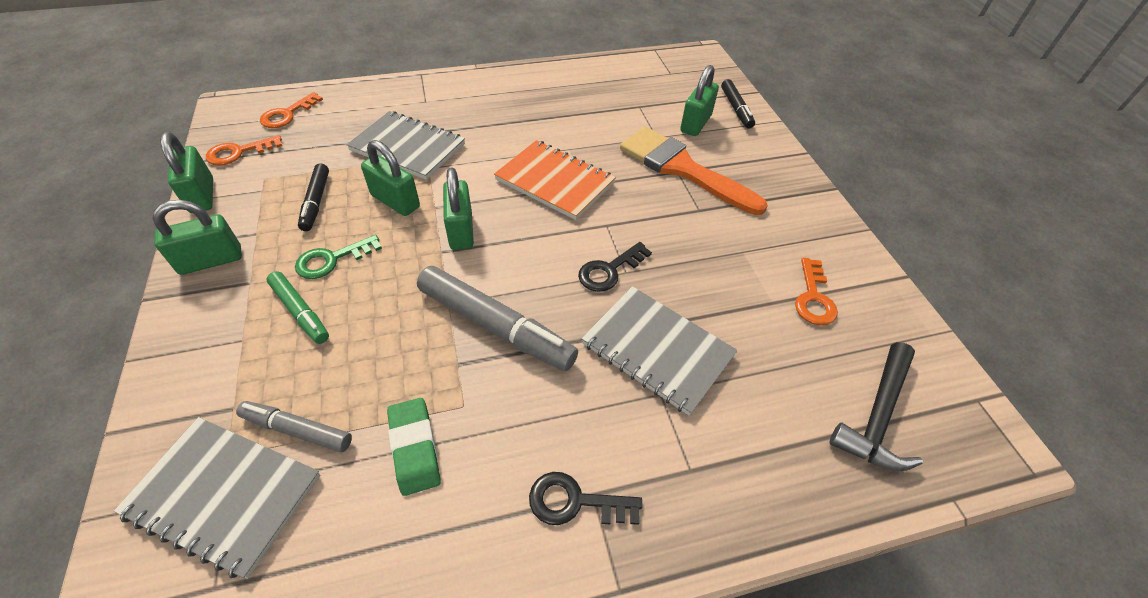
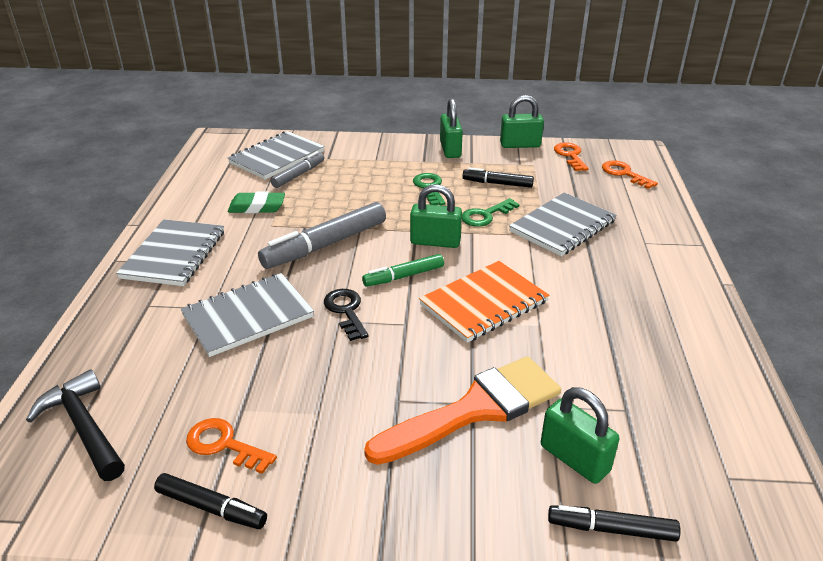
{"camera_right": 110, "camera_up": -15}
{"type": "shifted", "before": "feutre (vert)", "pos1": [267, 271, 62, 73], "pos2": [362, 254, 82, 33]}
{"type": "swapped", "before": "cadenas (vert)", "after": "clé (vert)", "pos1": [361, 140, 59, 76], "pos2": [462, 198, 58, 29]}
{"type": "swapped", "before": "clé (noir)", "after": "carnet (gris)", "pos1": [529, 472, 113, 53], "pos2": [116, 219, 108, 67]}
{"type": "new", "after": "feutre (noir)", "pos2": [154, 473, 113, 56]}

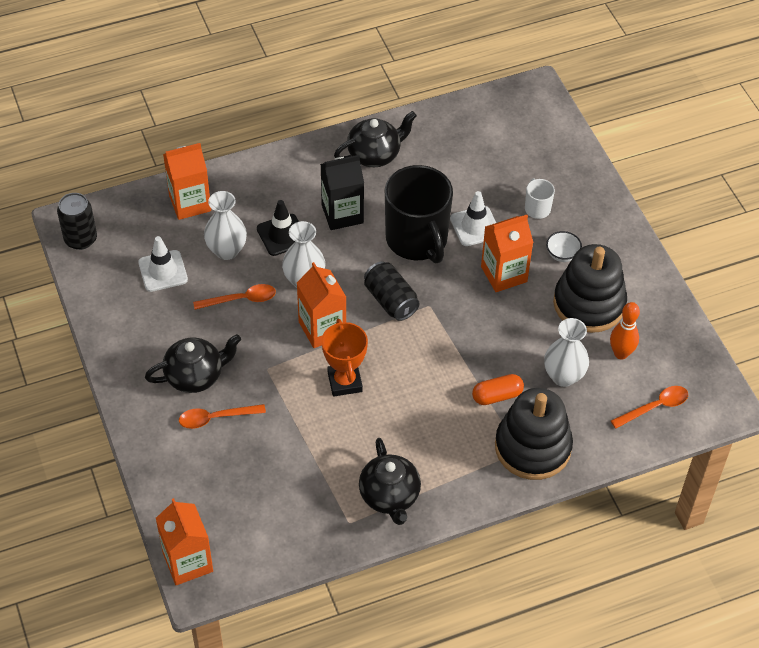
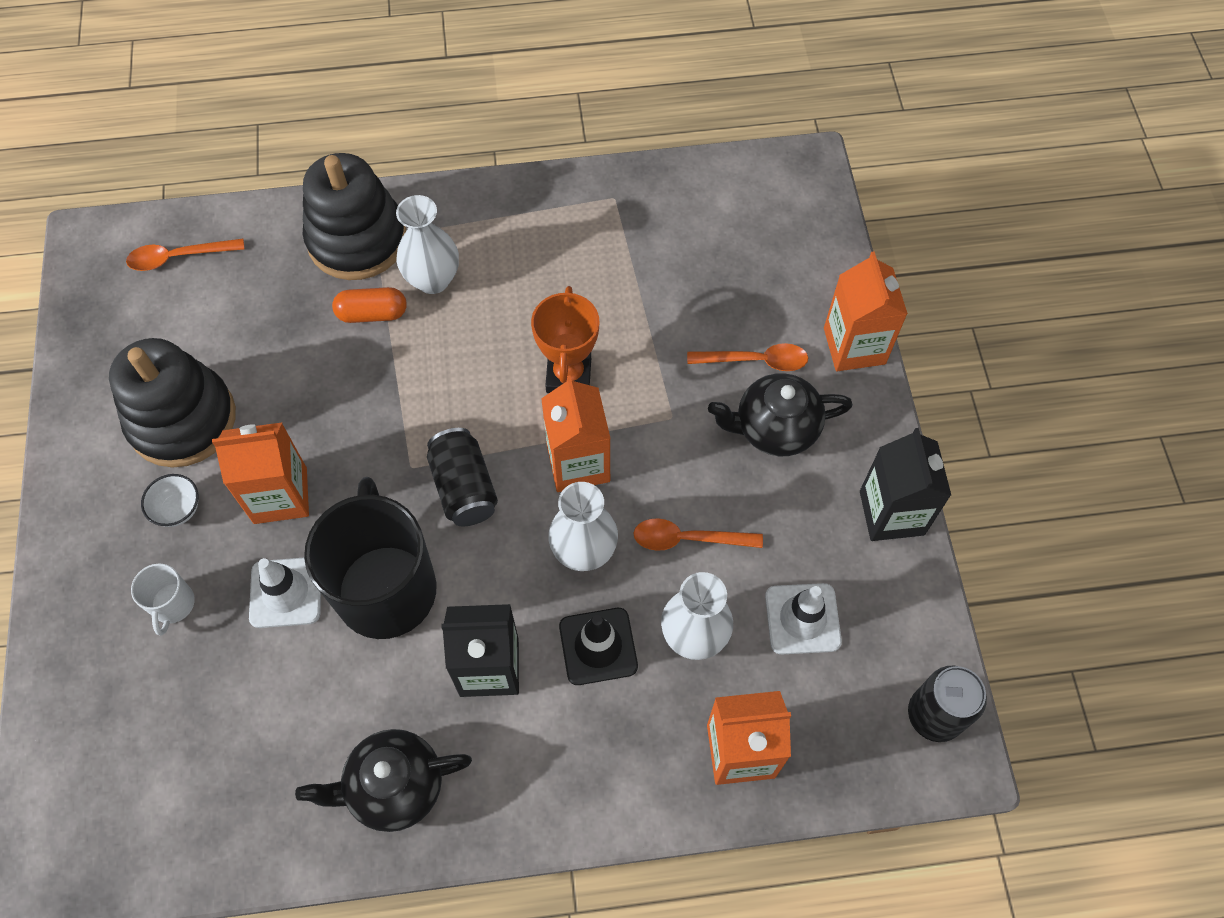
{"camera_right": -165, "camera_up": 10}
{"type": "shifted", "before": "brique de lait (orange)", "pos1": [156, 498, 57, 87], "pos2": [824, 251, 84, 120]}
{"type": "gone", "before": "théière (noir)", "pos1": [359, 438, 62, 87]}
{"type": "shifted", "before": "vase (blanc)", "pos1": [544, 318, 45, 69], "pos2": [396, 195, 63, 99]}
{"type": "gone", "before": "quille (orange)", "pos1": [610, 302, 30, 58]}
{"type": "new", "after": "brique de lait (noir)", "pos2": [860, 428, 92, 113]}

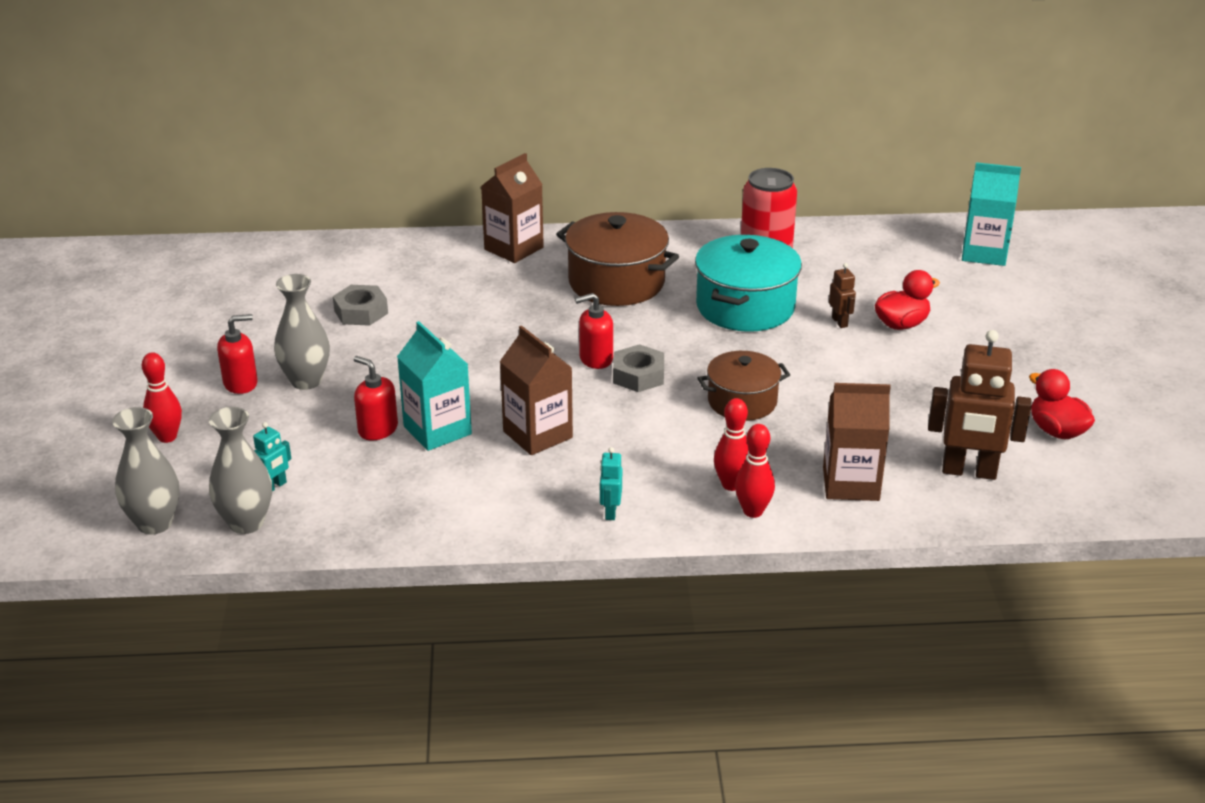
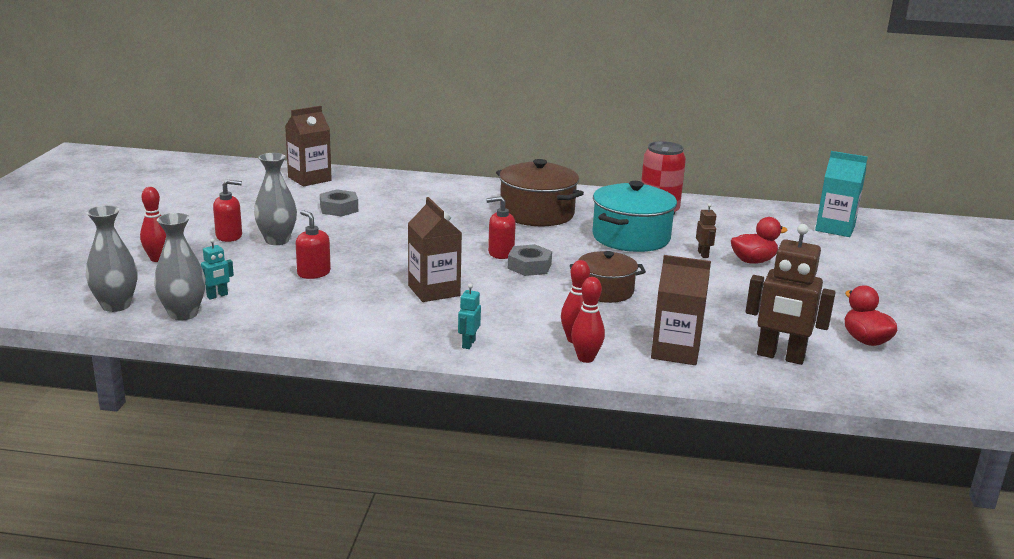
{"camera_right": 10, "camera_up": -10}
{"type": "gone", "before": "brique de lait (turquoise)", "pos1": [397, 321, 75, 130]}
{"type": "shifted", "before": "brique de lait (marron)", "pos1": [481, 153, 63, 110], "pos2": [285, 106, 47, 80]}

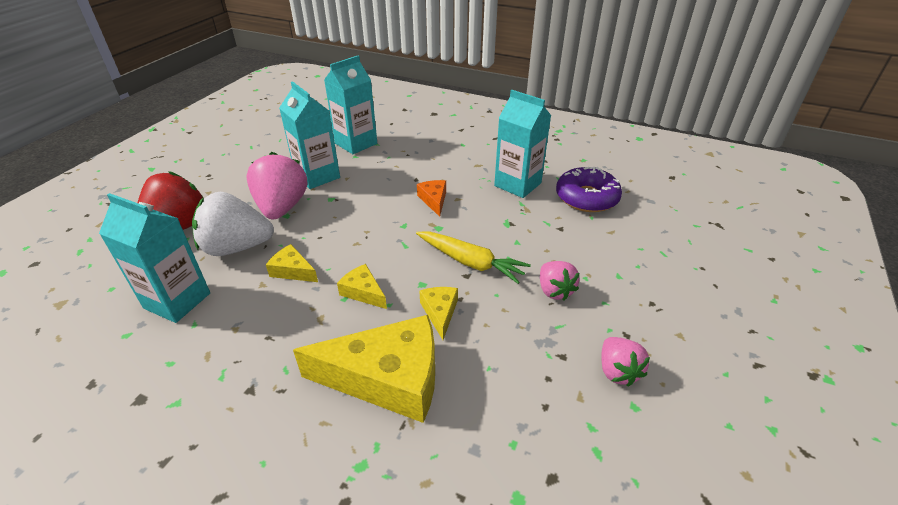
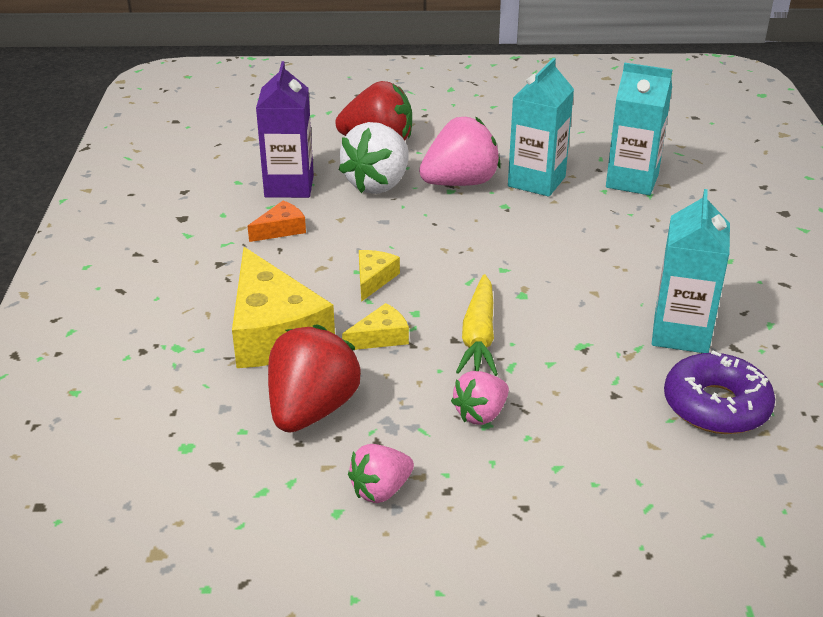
{"camera_right": 65, "camera_up": -5}
{"type": "repainted", "before": "brique de lait (turquoise)", "after": "brique de lait (violet)", "pos1": [99, 193, 111, 130], "pos2": [256, 61, 58, 137]}
{"type": "rotated", "before": "fraise (blanc)", "pos1": [192, 192, 82, 64], "pos2": [339, 122, 70, 72], "turn": -120}
{"type": "gone", "before": "fromage (jaune)", "pos1": [266, 244, 52, 38]}
{"type": "shifted", "before": "fromage (orange)", "pos1": [417, 180, 29, 37], "pos2": [248, 200, 58, 42]}
{"type": "new", "after": "fraise (rouge)", "pos2": [268, 324, 93, 109]}

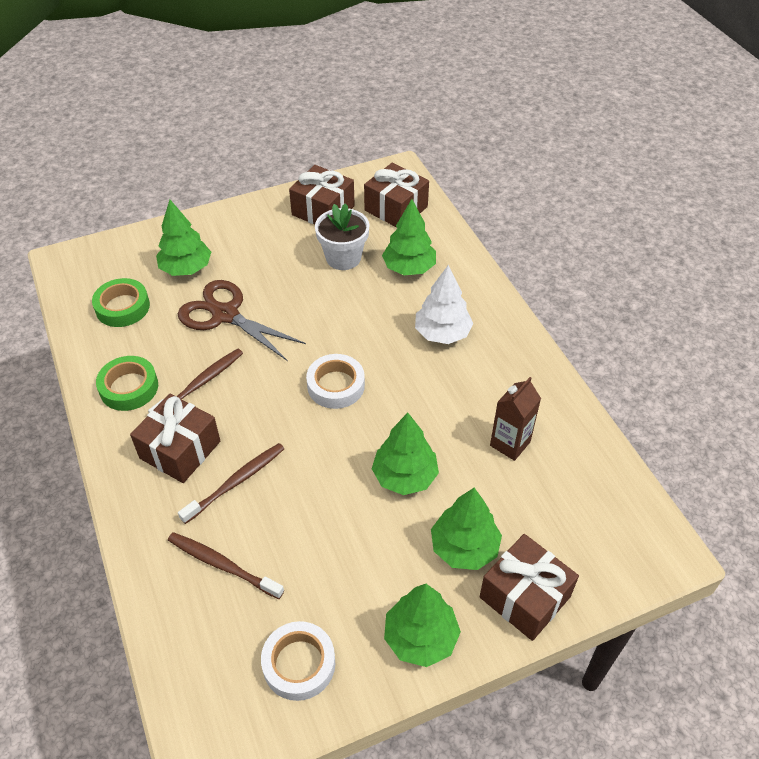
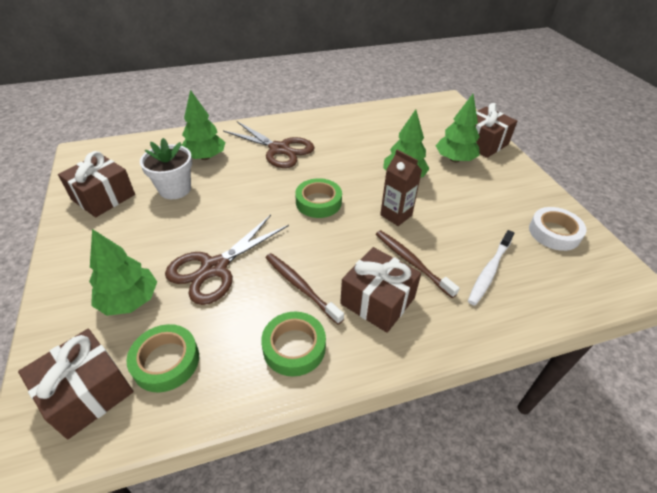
{"camera_right": -85, "camera_up": -5}
{"type": "repainted", "before": "brosse à dents (marron)", "after": "brosse à dents (blanc)", "pos1": [168, 532, 116, 67], "pos2": [468, 230, 46, 76]}
{"type": "repainted", "before": "ruban adhésif (blanc)", "after": "ruban adhésif (vert)", "pos1": [306, 354, 59, 55], "pos2": [295, 178, 47, 40]}
{"type": "shifted", "before": "cadeau (marron)", "pos1": [364, 163, 65, 64], "pos2": [18, 329, 116, 110]}
{"type": "gone", "before": "arbre (vert)", "pos1": [384, 584, 77, 83]}
{"type": "swapped", "before": "arbre (blanc)", "after": "ciseaux (marron)", "pos1": [415, 265, 58, 79], "pos2": [223, 121, 92, 47]}
{"type": "shifted", "before": "brique de lait (marron)", "pos1": [490, 377, 51, 84], "pos2": [380, 150, 42, 76]}

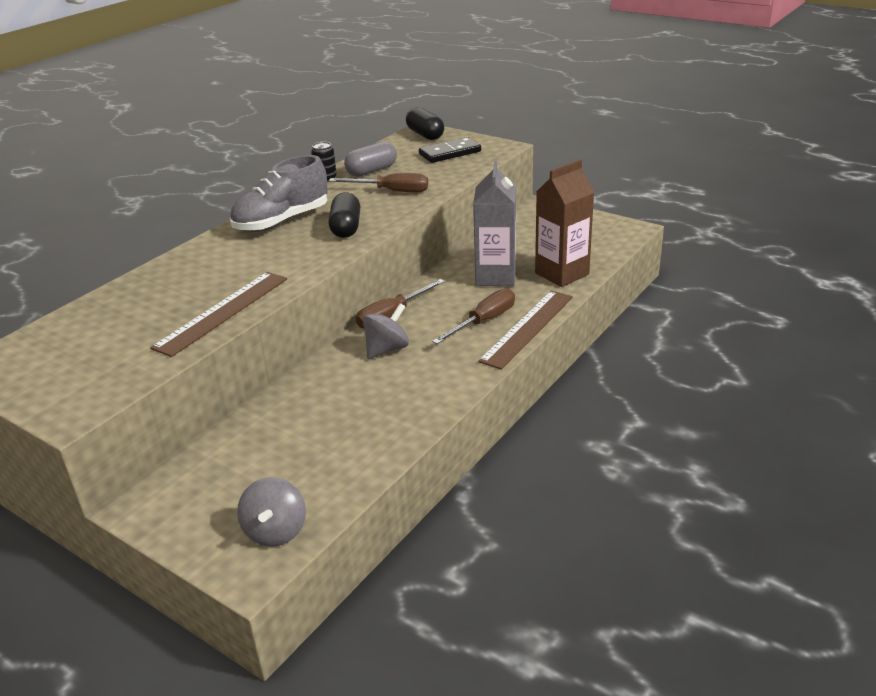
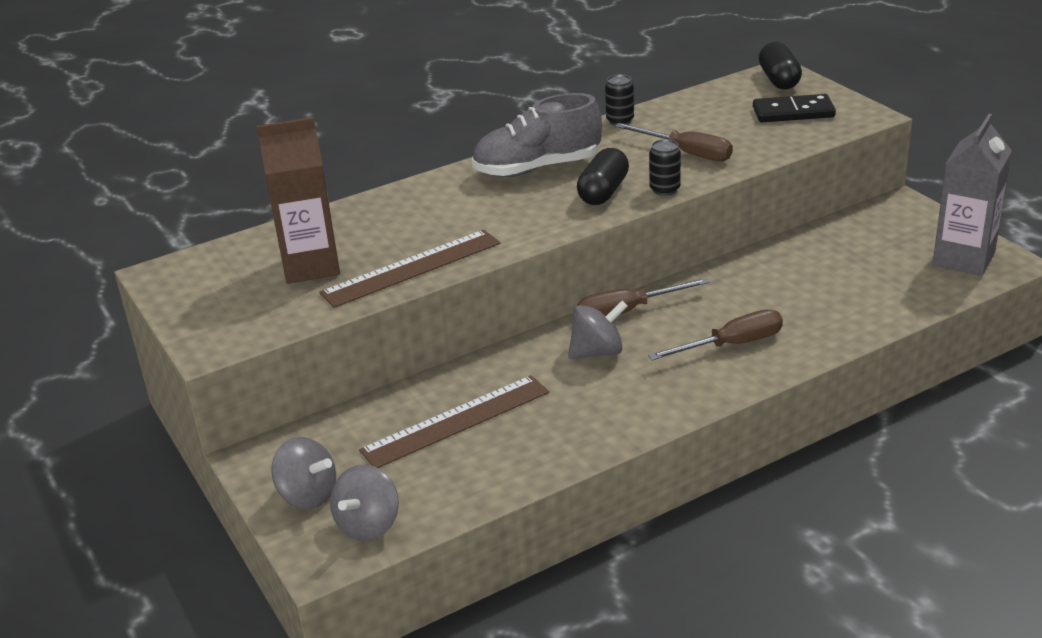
{"camera_right": 25, "camera_up": 0}
{"type": "gone", "before": "gélule (gris)", "pos1": [344, 141, 53, 36]}
{"type": "shifted", "before": "brique de lait (gris)", "pos1": [473, 161, 43, 125], "pos2": [933, 114, 79, 162]}
{"type": "shifted", "before": "règle (marron)", "pos1": [478, 290, 95, 80], "pos2": [359, 375, 190, 93]}
{"type": "shifted", "before": "brique de lait (marron)", "pos1": [535, 160, 60, 127], "pos2": [257, 117, 83, 167]}
{"type": "new", "after": "toupie (gris)", "pos2": [271, 437, 65, 72]}
{"type": "new", "after": "canette (noir)", "pos2": [649, 139, 32, 57]}

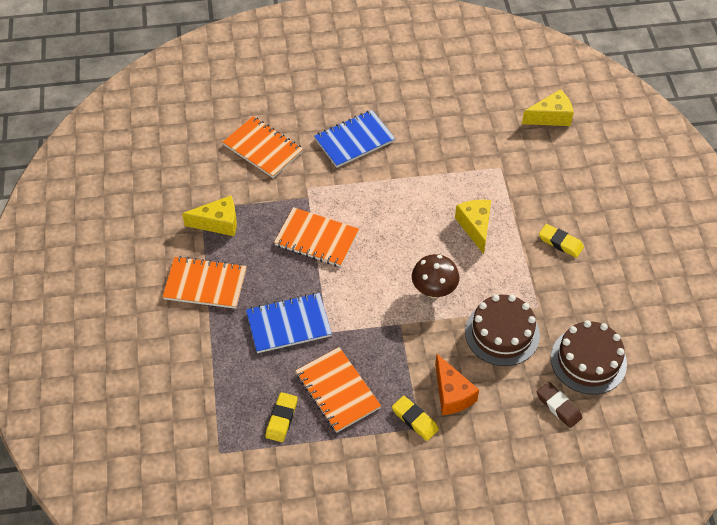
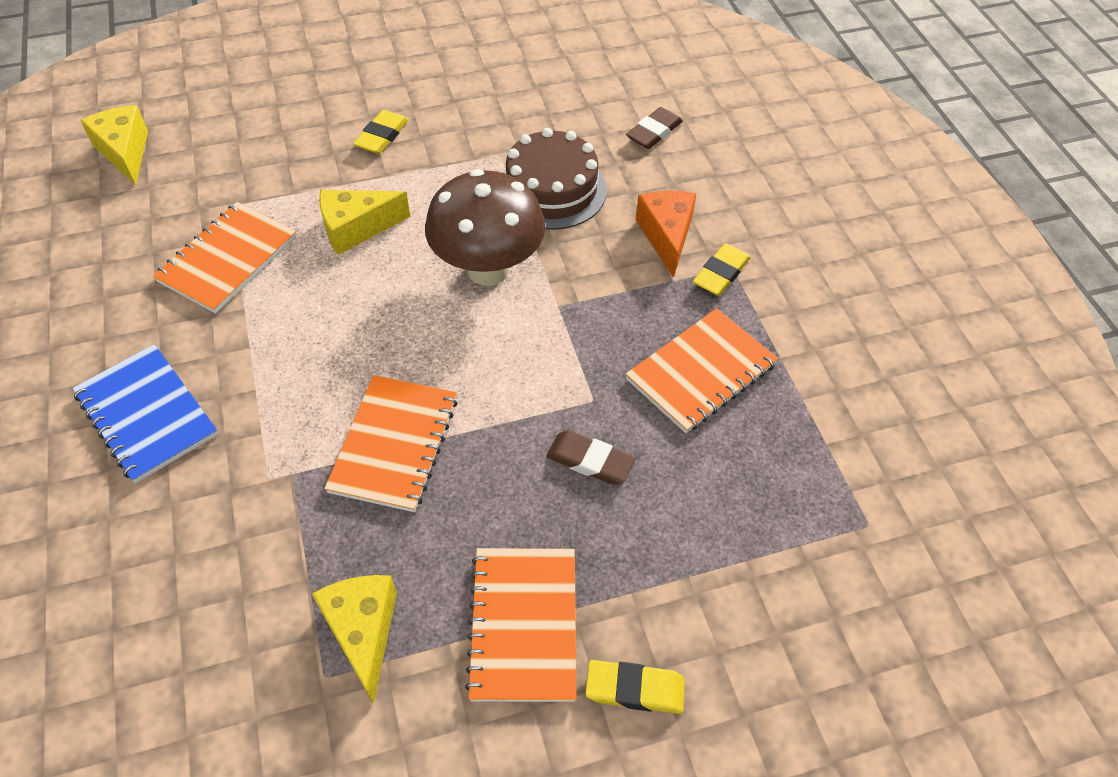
{"camera_right": -100, "camera_up": 0}
{"type": "shifted", "before": "carnet (orange)", "pos1": [223, 116, 80, 62], "pos2": [153, 202, 144, 111]}
{"type": "swapped", "before": "carnet (bleu)", "after": "gomme (marron)", "pos1": [246, 293, 86, 60], "pos2": [546, 430, 90, 55]}
{"type": "shifted", "before": "gomme (jaune)", "pos1": [265, 392, 33, 50], "pos2": [585, 660, 100, 54]}
{"type": "scaled", "before": "champignon (marron)", "pos1": [412, 254, 47, 44], "pos2": [425, 169, 121, 117], "scale": 1.5}
{"type": "rotated", "before": "fromage (orange)", "pos1": [435, 354, 44, 61], "pos2": [635, 191, 62, 87], "turn": -60}
{"type": "gone", "before": "gâteau (marron)", "pos1": [551, 320, 76, 75]}

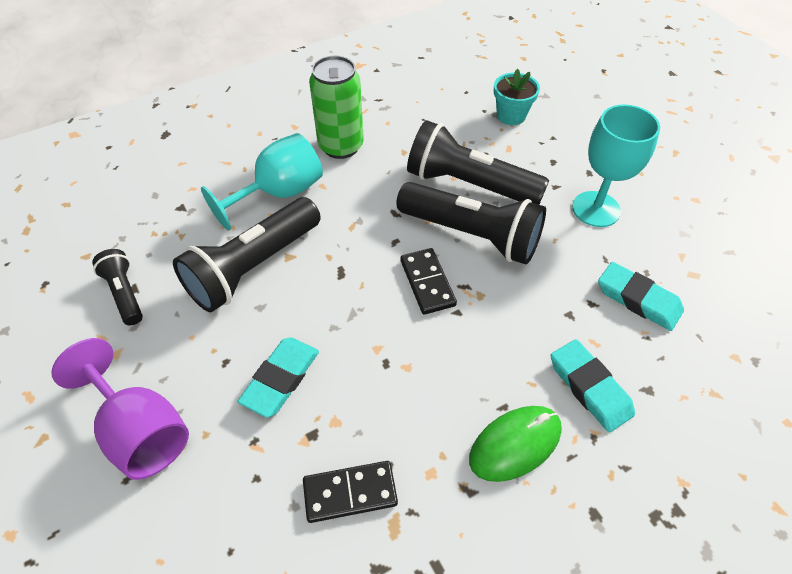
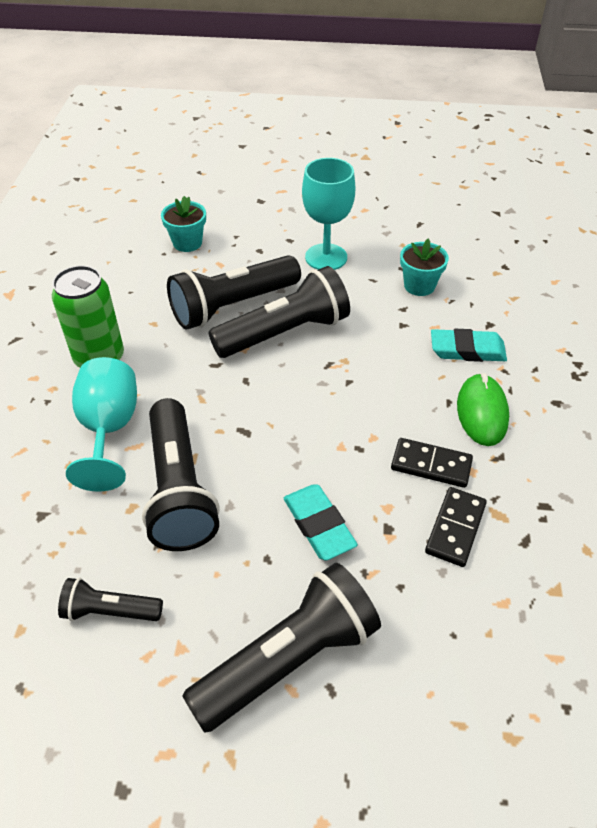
{"camera_right": -55, "camera_up": -5}
{"type": "swapped", "before": "verre à pied (violet)", "after": "lampe de poche (noir)", "pos1": [51, 338, 138, 142], "pos2": [182, 563, 199, 170]}
{"type": "shifted", "before": "domino (noir)", "pos1": [401, 248, 56, 67], "pos2": [391, 438, 82, 50]}
{"type": "swapped", "before": "gomme (turquoise)", "after": "pot de fleurs (turquoise)", "pos1": [598, 262, 86, 69], "pos2": [400, 239, 49, 57]}

